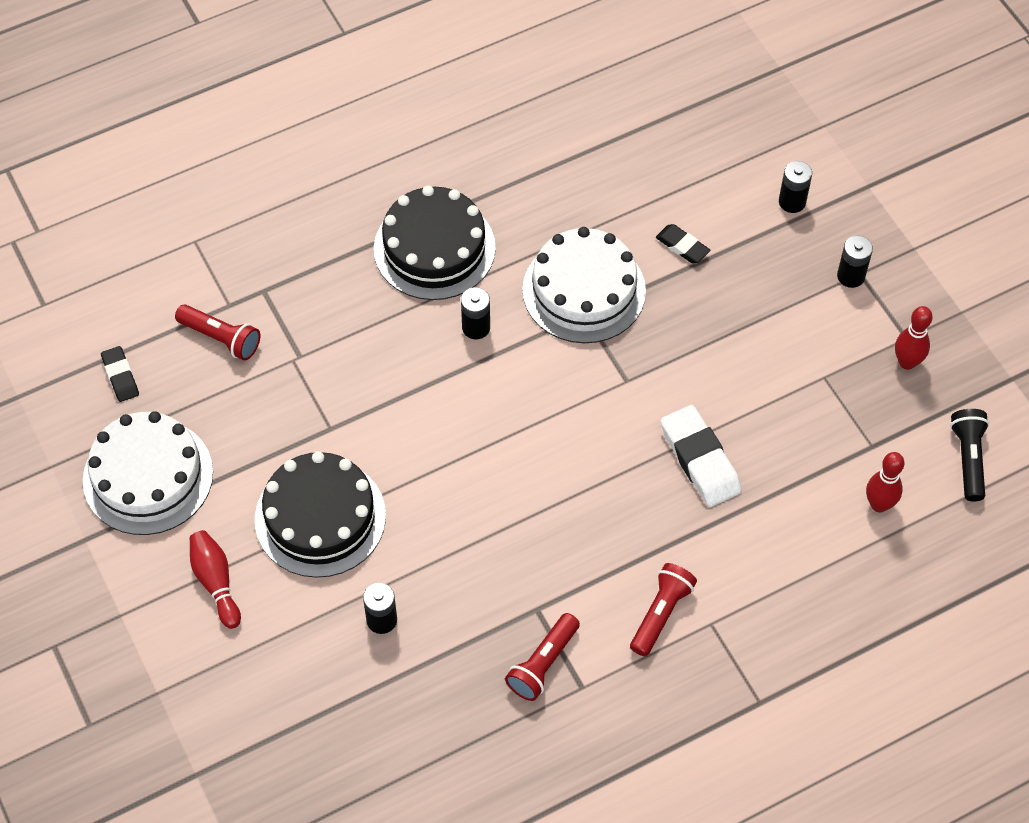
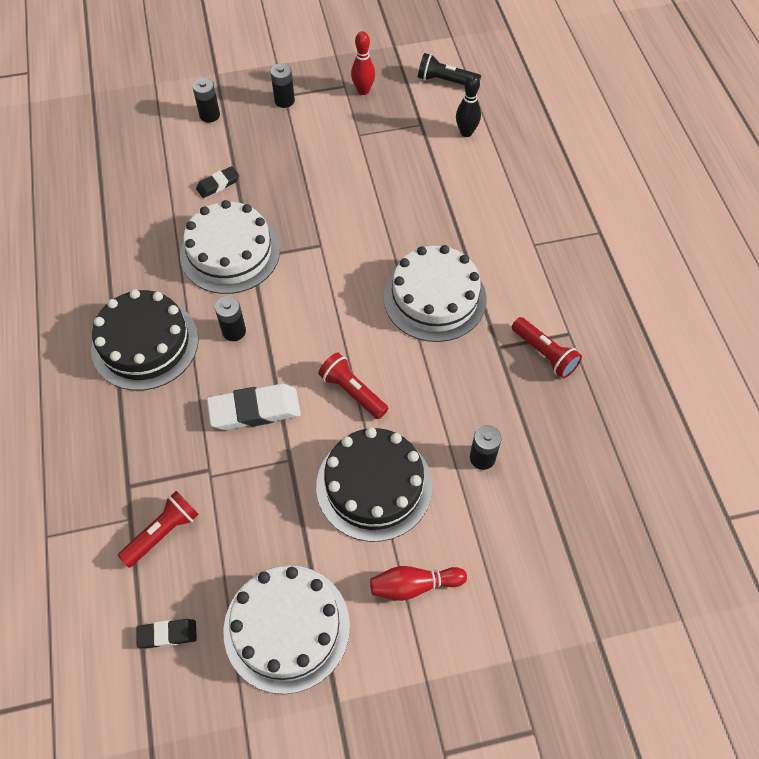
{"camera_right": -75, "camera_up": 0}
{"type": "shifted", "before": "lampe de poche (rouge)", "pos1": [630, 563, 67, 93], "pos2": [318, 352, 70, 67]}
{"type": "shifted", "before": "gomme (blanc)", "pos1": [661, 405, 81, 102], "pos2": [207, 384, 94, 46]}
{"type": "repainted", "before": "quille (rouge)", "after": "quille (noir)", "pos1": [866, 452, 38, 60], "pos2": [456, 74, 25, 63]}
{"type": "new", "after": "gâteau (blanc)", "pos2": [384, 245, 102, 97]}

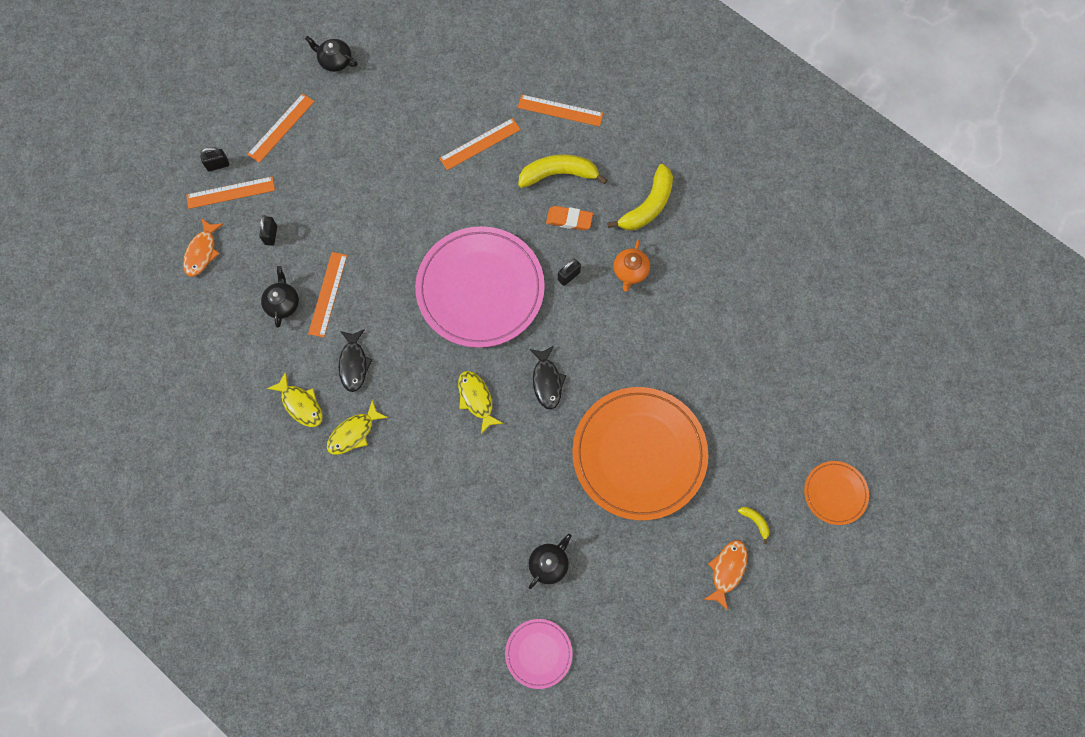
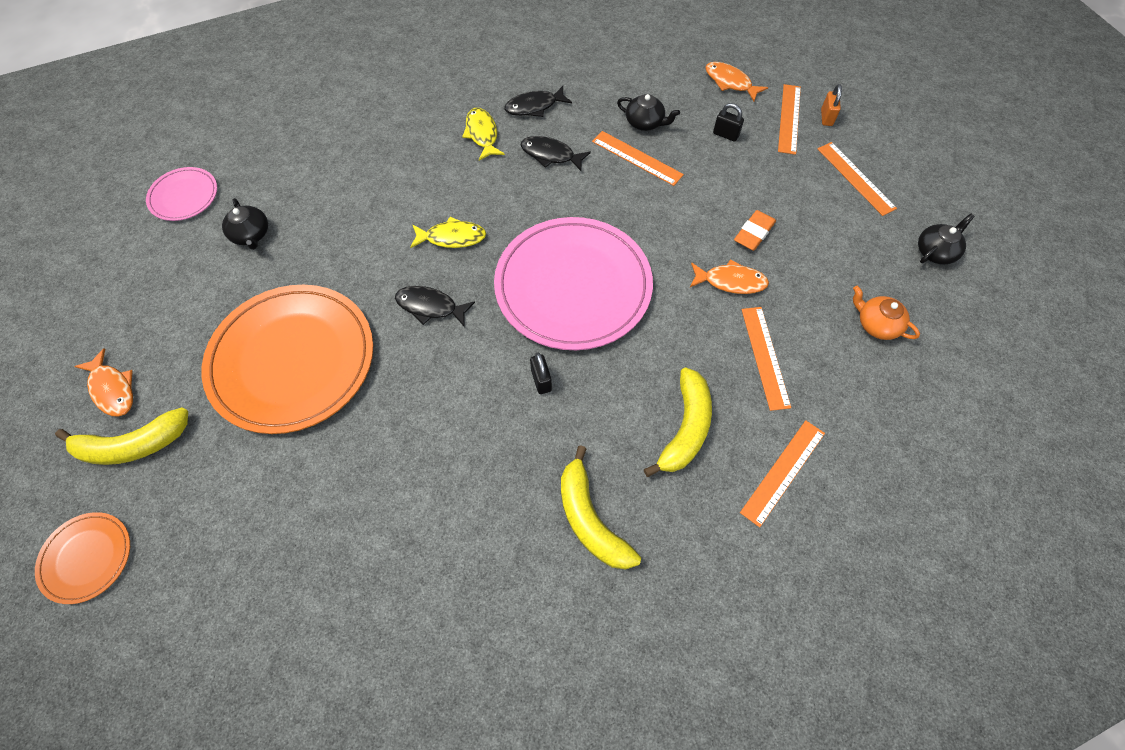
{"camera_right": 115, "camera_up": -10}
{"type": "repainted", "before": "cadenas (noir)", "after": "cadenas (orange)", "pos1": [200, 147, 29, 25], "pos2": [821, 84, 21, 42]}
{"type": "repainted", "before": "poisson (jaune)", "after": "poisson (noir)", "pos1": [267, 371, 56, 56], "pos2": [504, 86, 68, 31]}
{"type": "shifted", "before": "gomme (orange)", "pos1": [546, 206, 47, 24], "pos2": [734, 210, 42, 41]}
{"type": "shifted", "before": "théière (orange)", "pos1": [614, 240, 36, 51], "pos2": [853, 286, 67, 54]}
{"type": "scaled", "before": "banane (jaune)", "pos1": [738, 507, 32, 37], "pos2": [55, 407, 133, 58], "scale": 2.26}
{"type": "new", "after": "poisson (orange)", "pos2": [690, 259, 79, 35]}

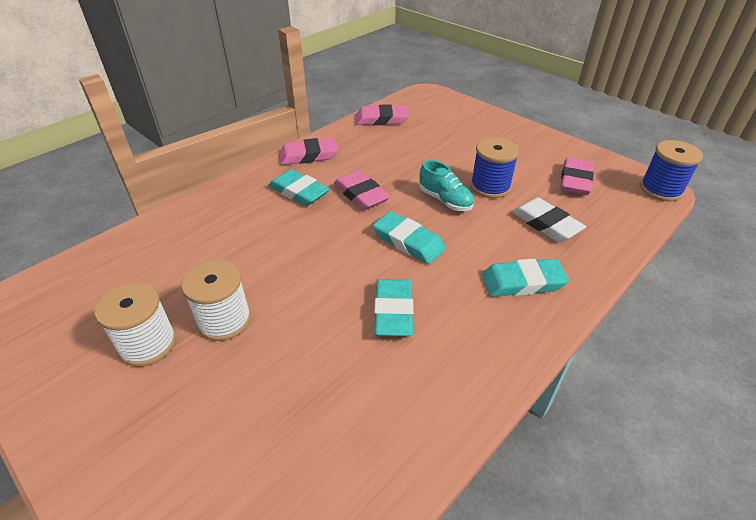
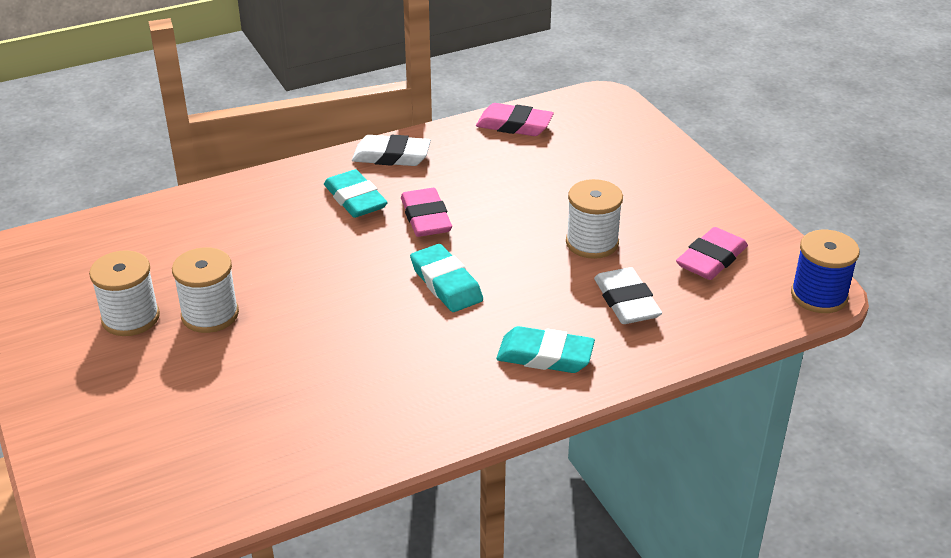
{"camera_right": 20, "camera_up": -5}
{"type": "repainted", "before": "gomme (rose)", "after": "gomme (blanc)", "pos1": [279, 138, 59, 27], "pos2": [352, 135, 79, 31]}
{"type": "gone", "before": "gomme (turquoise)", "pos1": [374, 279, 40, 57]}
{"type": "gone", "before": "chaussure (turquoise)", "pos1": [420, 160, 54, 51]}
{"type": "repainted", "before": "bobine (bleu)", "after": "bobine (blanc)", "pos1": [471, 137, 48, 61], "pos2": [566, 179, 57, 80]}

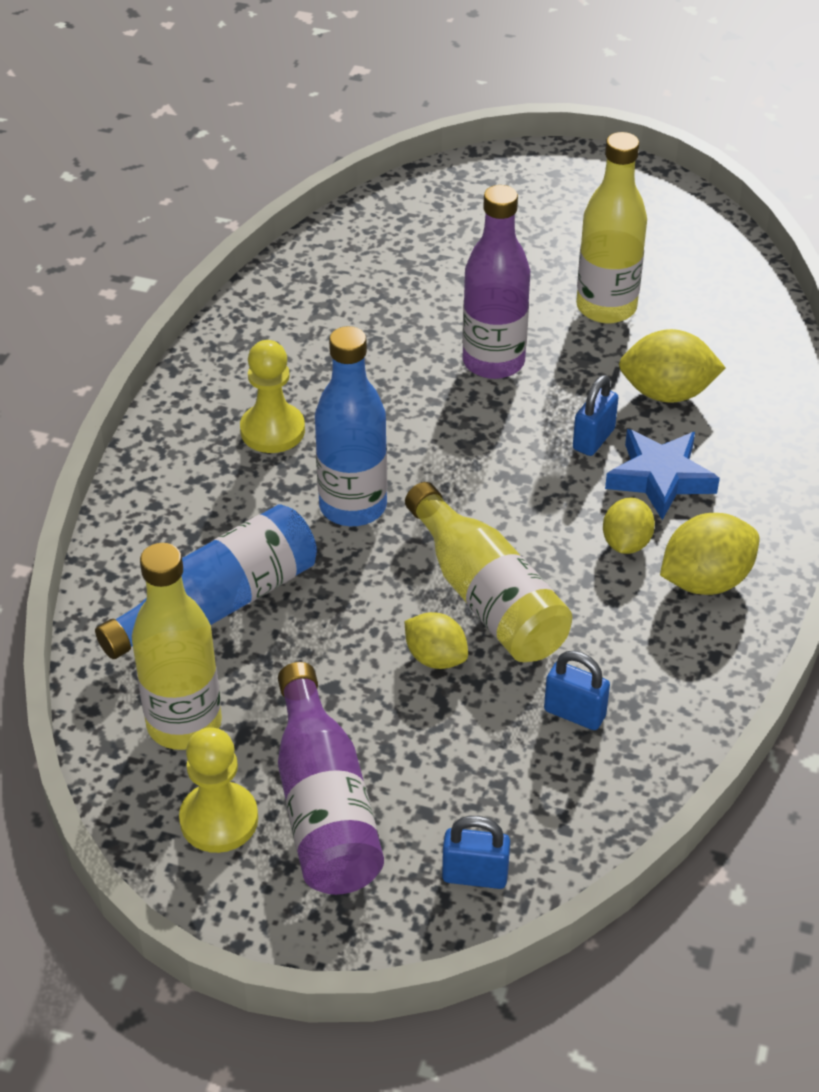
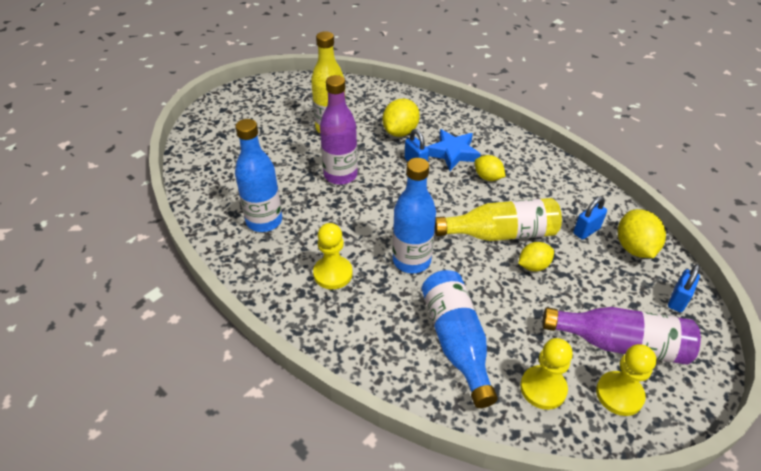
{"camera_right": -65, "camera_up": 0}
{"type": "swapped", "before": "bouteille (jaune)", "after": "pion (jaune)", "pos1": [132, 543, 90, 207], "pos2": [520, 338, 53, 72]}
{"type": "shifted", "before": "citron (jaune)", "pos1": [660, 513, 99, 82], "pos2": [618, 209, 48, 49]}
{"type": "new", "after": "bouteille (bleu)", "pos2": [235, 119, 47, 113]}

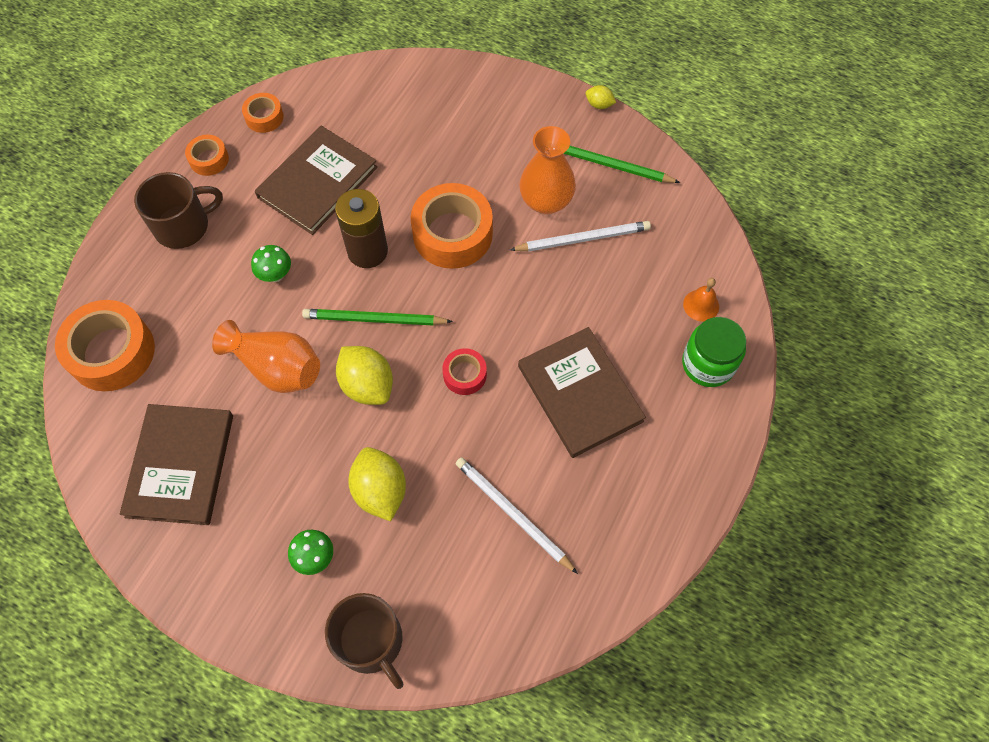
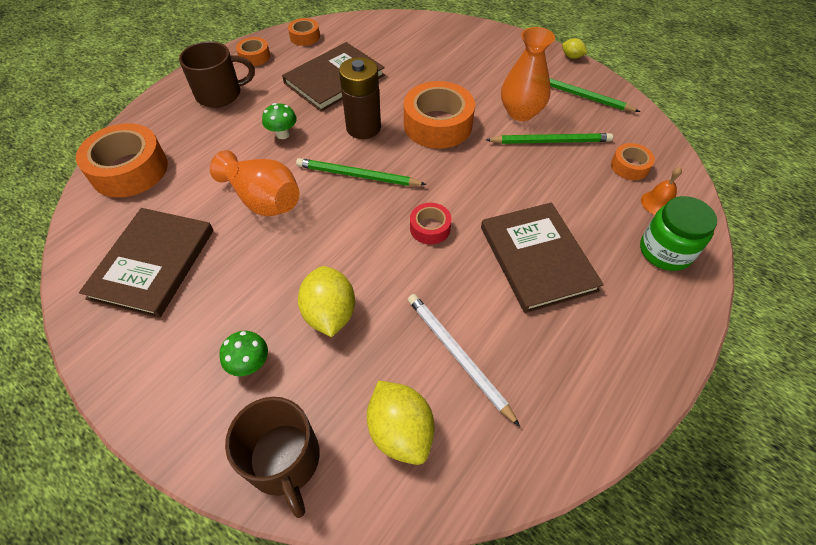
{"camera_right": 10, "camera_up": -10}
{"type": "shifted", "before": "citron (jaune)", "pos1": [336, 346, 57, 59], "pos2": [367, 381, 68, 84]}
{"type": "repainted", "before": "crayon (blanc)", "after": "crayon (vert)", "pos1": [510, 221, 141, 31], "pos2": [486, 133, 127, 11]}
{"type": "new", "after": "ruban adhésif (orange)", "pos2": [611, 143, 44, 37]}

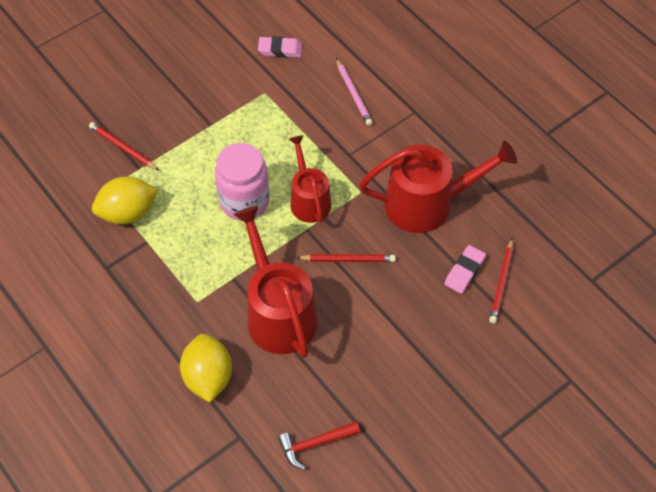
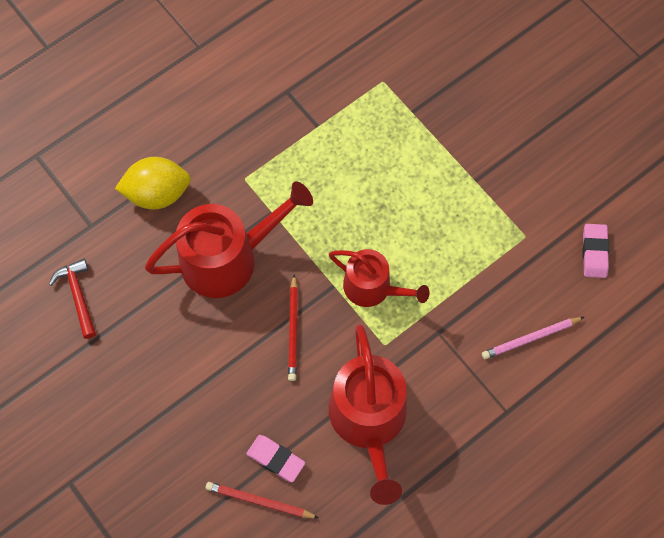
{"camera_right": 90, "camera_up": 10}
{"type": "gone", "before": "crayon (rouge)", "pos1": [89, 122, 71, 49]}
{"type": "gone", "before": "citron (jaune)", "pos1": [92, 177, 66, 47]}
{"type": "gone", "before": "bocal (rose)", "pos1": [215, 143, 55, 77]}
{"type": "rotated", "before": "arrosoir (rouge)", "pos1": [289, 135, 42, 88], "pos2": [329, 249, 101, 58], "turn": 45}

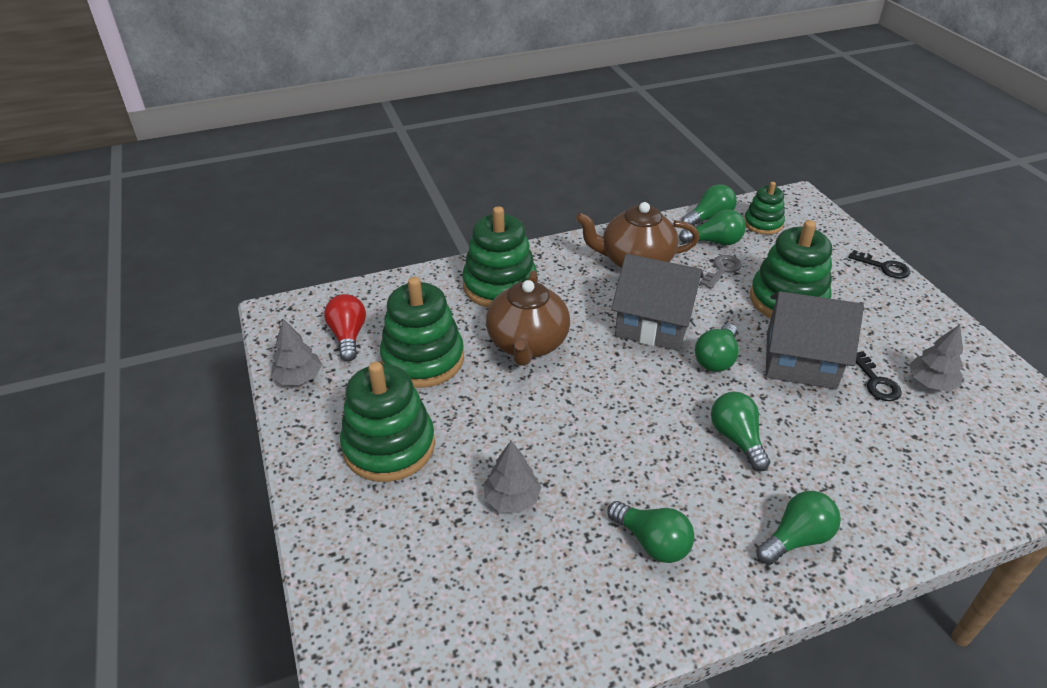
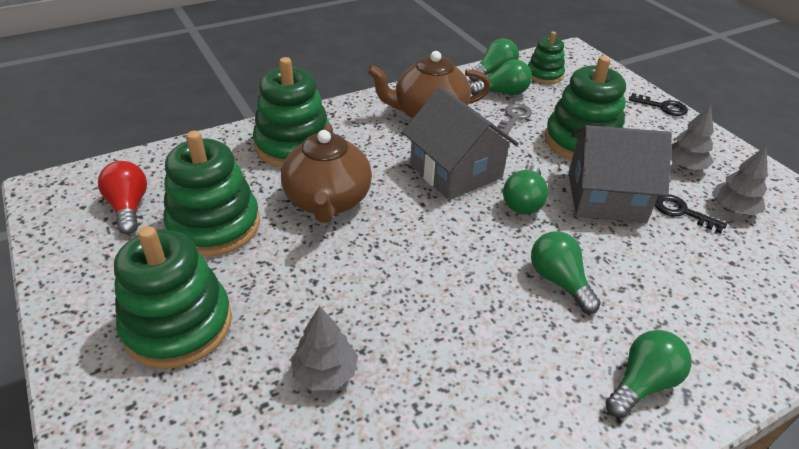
{"camera_right": -10, "camera_up": 0}
{"type": "shifted", "before": "arbre (gris)", "pos1": [271, 319, 51, 66], "pos2": [671, 104, 43, 66]}
{"type": "gone", "before": "ampoule (vert)", "pos1": [607, 501, 88, 62]}
{"type": "rotated", "before": "maison (gris)", "pos1": [611, 254, 93, 97], "pos2": [402, 87, 117, 113], "turn": 45}
{"type": "rotated", "before": "clé (noir)", "pos1": [856, 351, 46, 50], "pos2": [655, 194, 72, 40], "turn": 150}

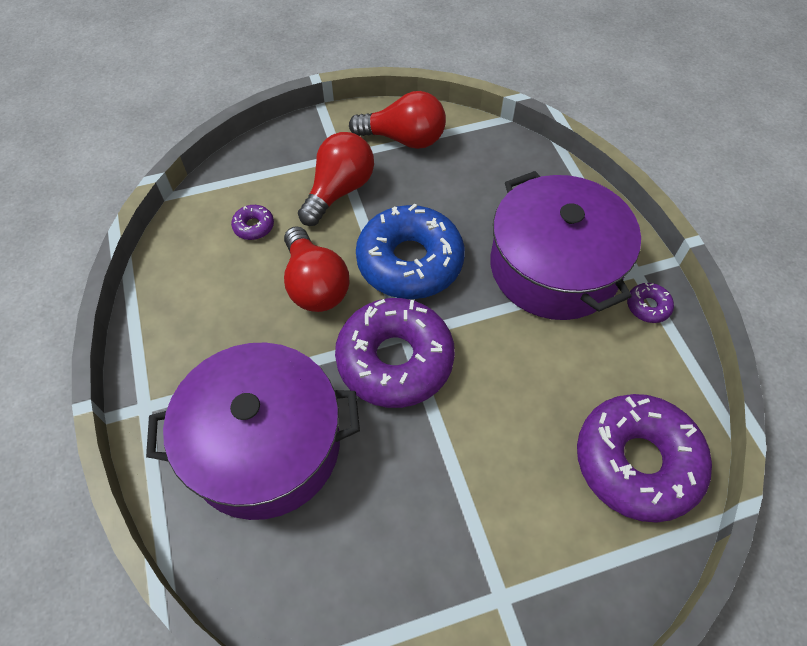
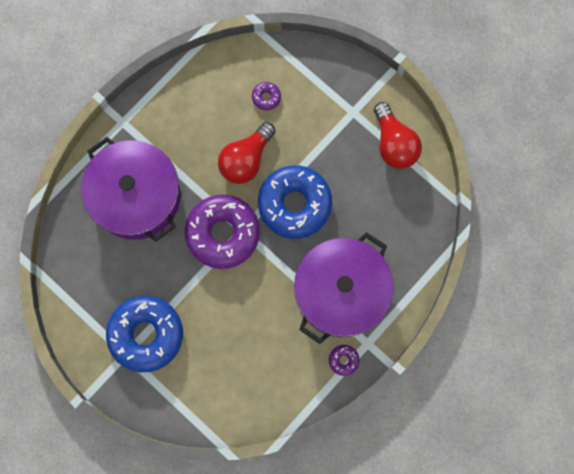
{"camera_right": 60, "camera_up": 20}
{"type": "gone", "before": "ampoule (rouge)", "pos1": [298, 132, 76, 94]}
{"type": "gone", "before": "beignet (violet)", "pos1": [577, 394, 135, 129]}
{"type": "new", "after": "beignet (bleu)", "pos2": [106, 296, 77, 76]}

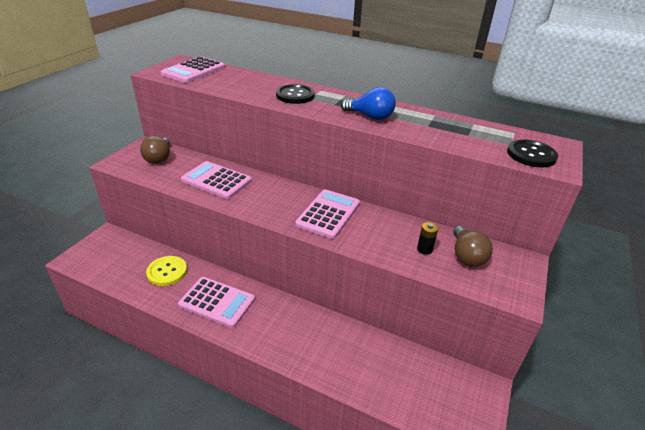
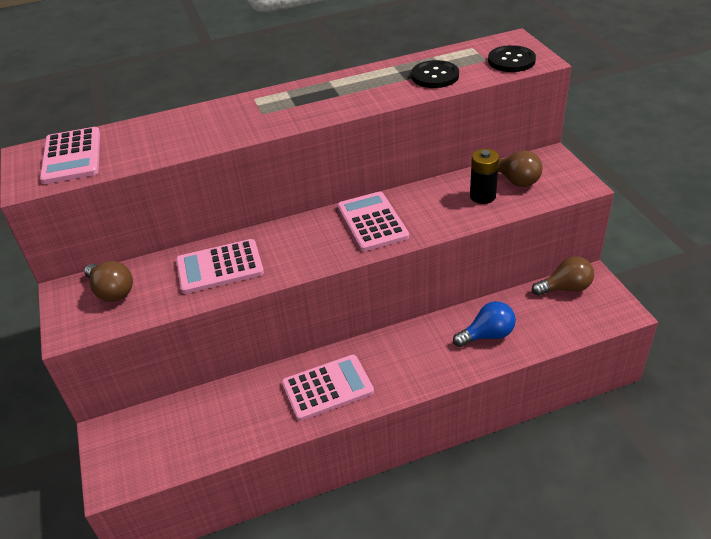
{"camera_right": -40, "camera_up": 5}
{"type": "gone", "before": "bouton (jaune)", "pos1": [146, 256, 41, 30]}
{"type": "shifted", "before": "bouton (noir)", "pos1": [276, 84, 39, 20], "pos2": [411, 60, 48, 28]}
{"type": "shifted", "before": "ampoule (bleu)", "pos1": [341, 87, 55, 33], "pos2": [453, 301, 63, 46]}
{"type": "scaled", "before": "pile (noir)", "pos1": [417, 222, 21, 33], "pos2": [470, 149, 29, 55], "scale": 1.57}
{"type": "new", "after": "ampoule (marron)", "pos2": [532, 256, 62, 40]}

